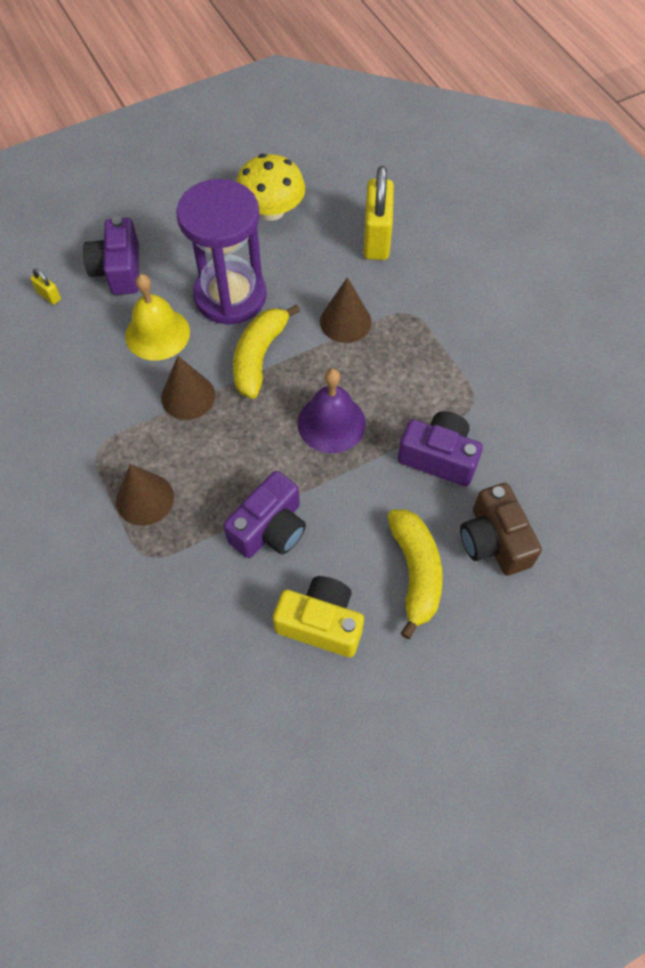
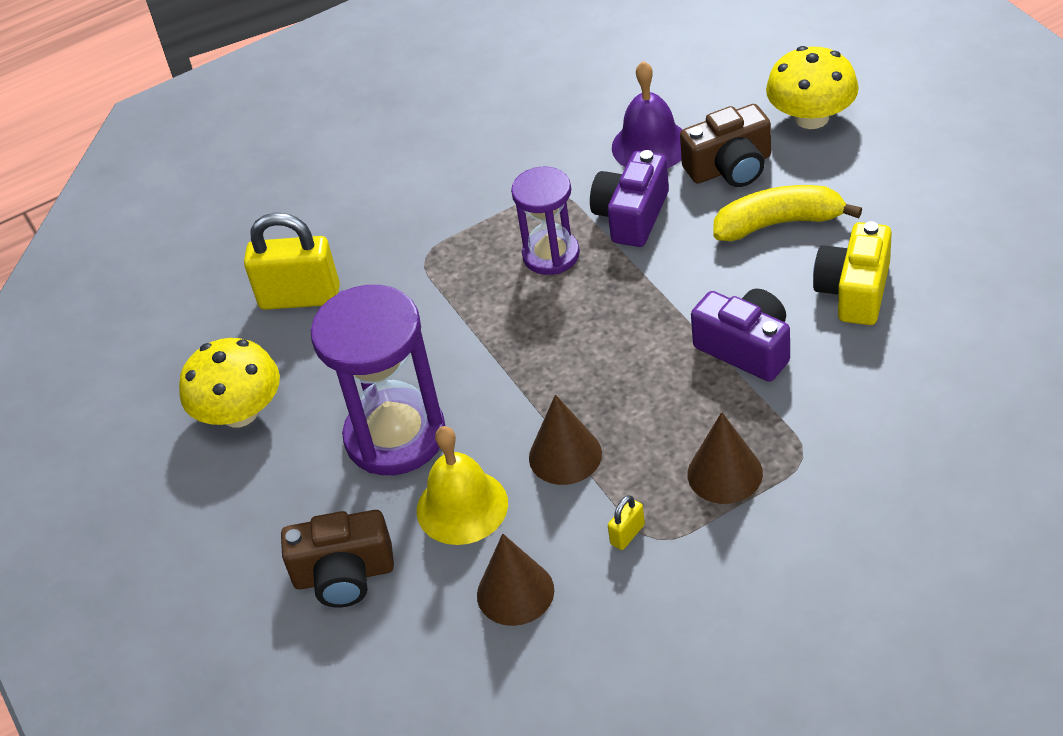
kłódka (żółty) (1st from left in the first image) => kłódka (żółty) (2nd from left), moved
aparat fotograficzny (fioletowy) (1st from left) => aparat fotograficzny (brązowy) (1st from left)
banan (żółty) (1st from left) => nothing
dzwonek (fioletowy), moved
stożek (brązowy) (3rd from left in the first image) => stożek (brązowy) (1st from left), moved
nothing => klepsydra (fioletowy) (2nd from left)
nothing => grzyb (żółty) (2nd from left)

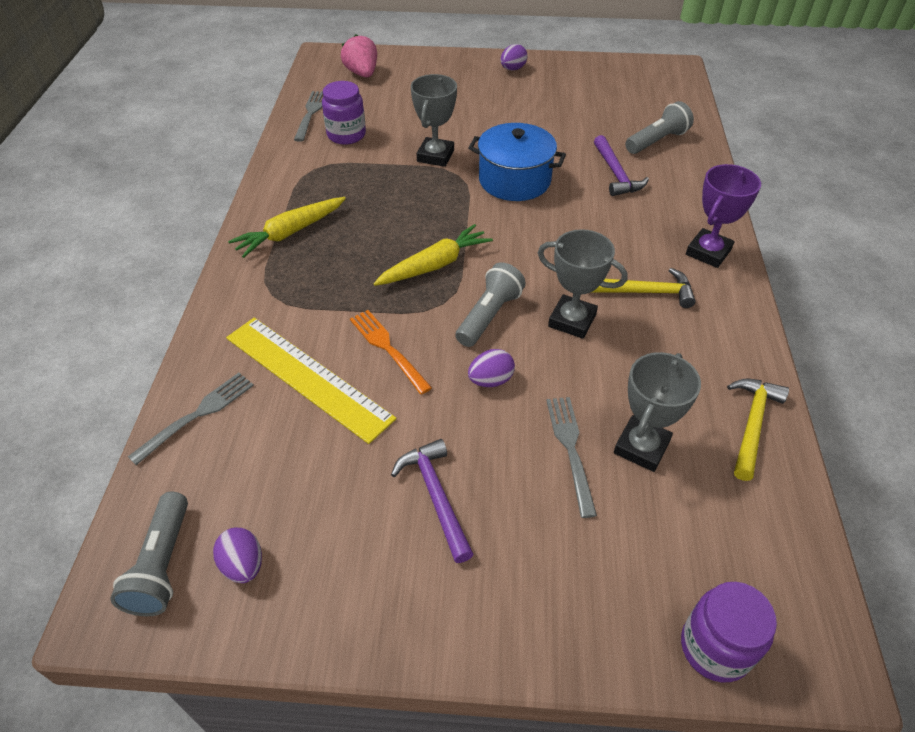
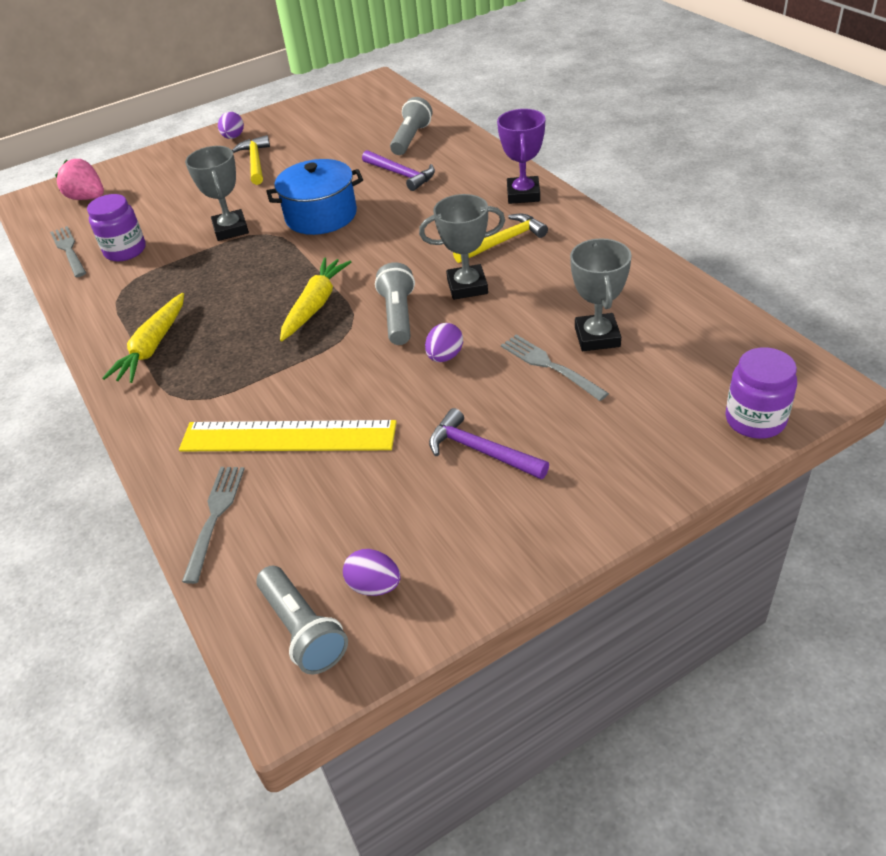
widelec (pomarańczowy) => nothing
młotek (żółty) (2nd from left in the first image) => młotek (żółty) (1st from left), moved

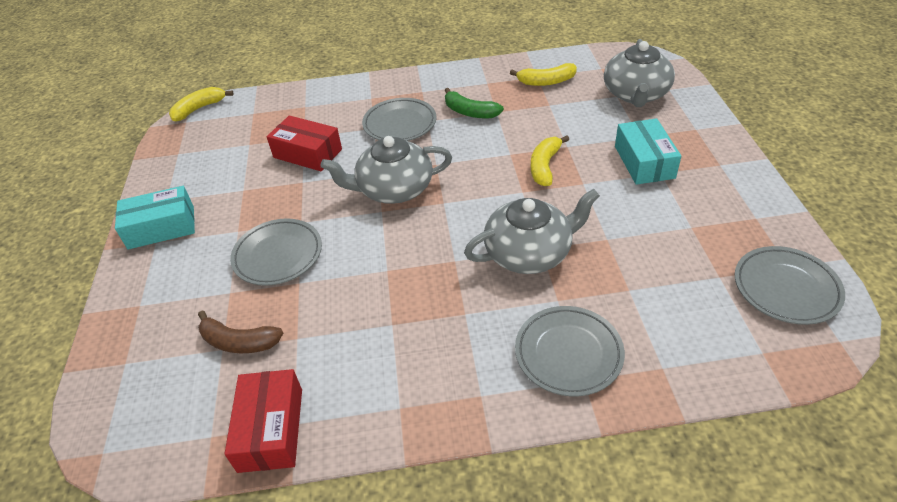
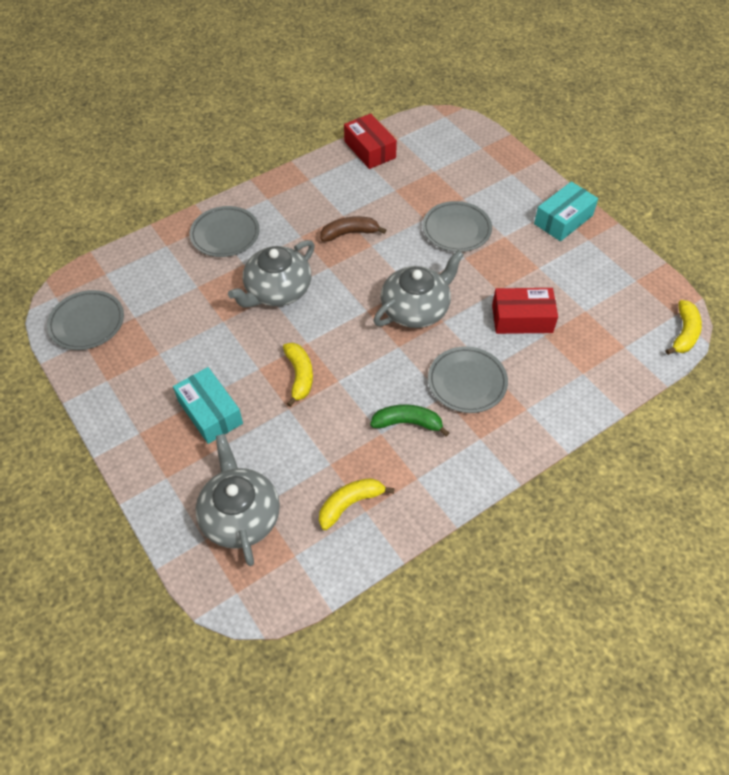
banan (brązowy), moved

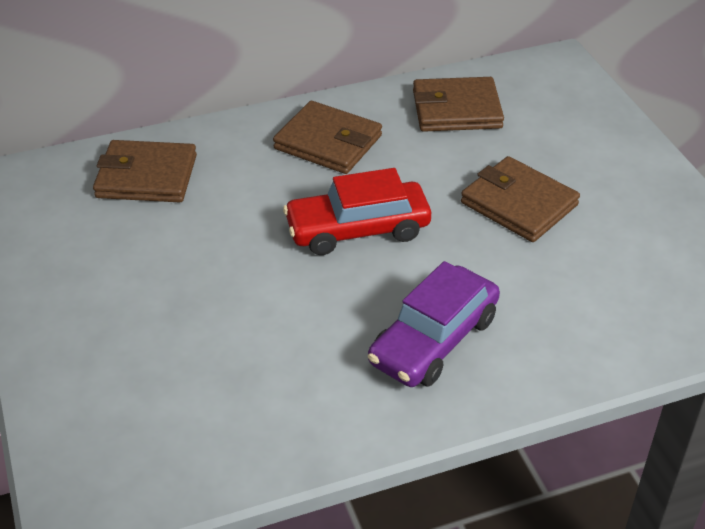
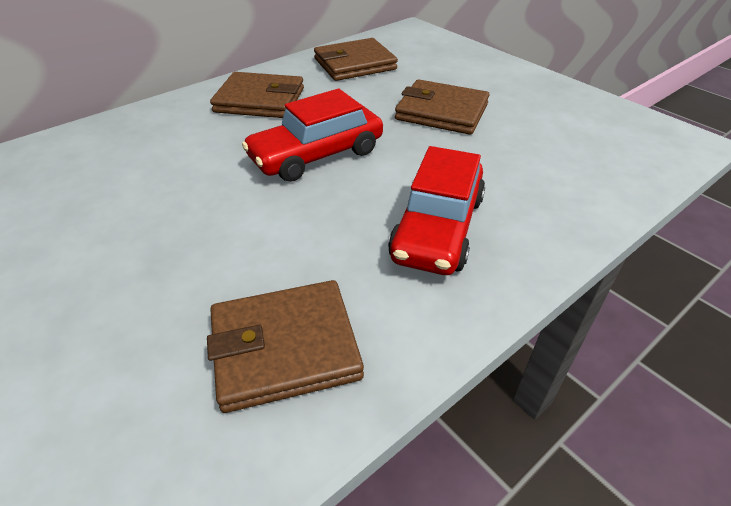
portfel (brązowy) (1st from left in the first image) => portfel (brązowy) (2nd from left), moved
samochód (fioletowy) => samochód (czerwony) (2nd from left)

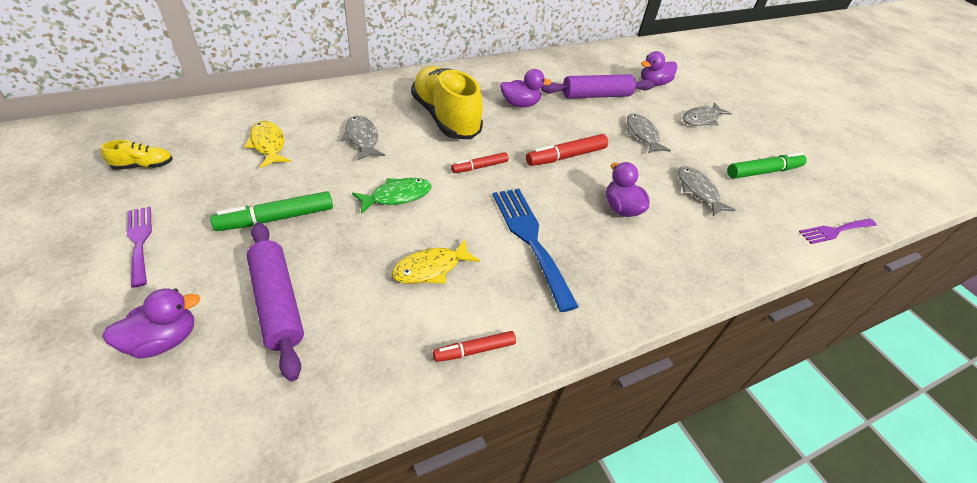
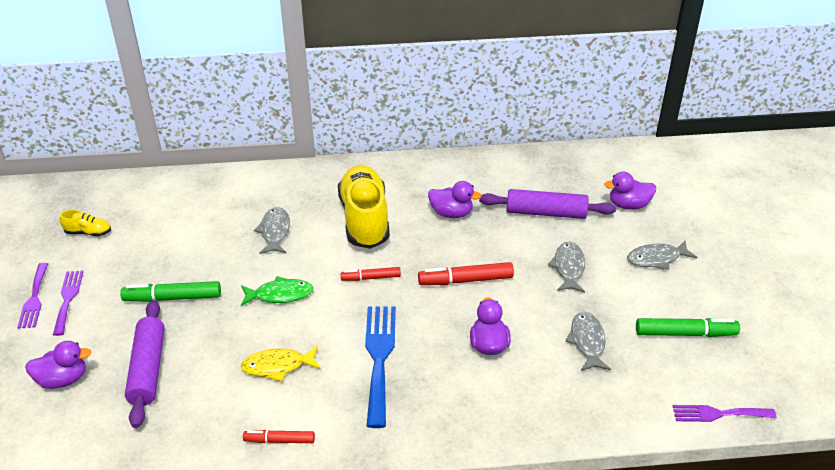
ryba (żółty) (1st from left) => nothing
nothing => widelec (fioletowy) (1st from left)

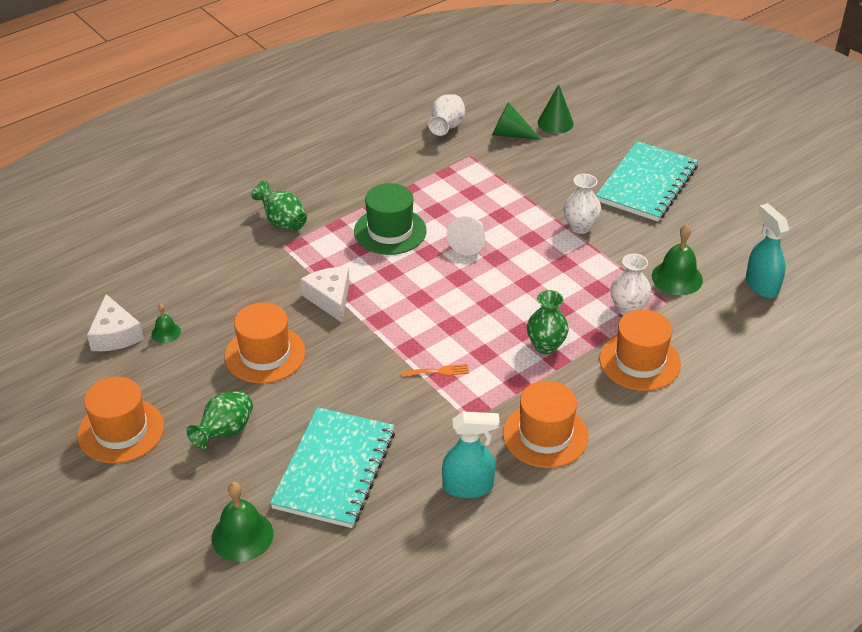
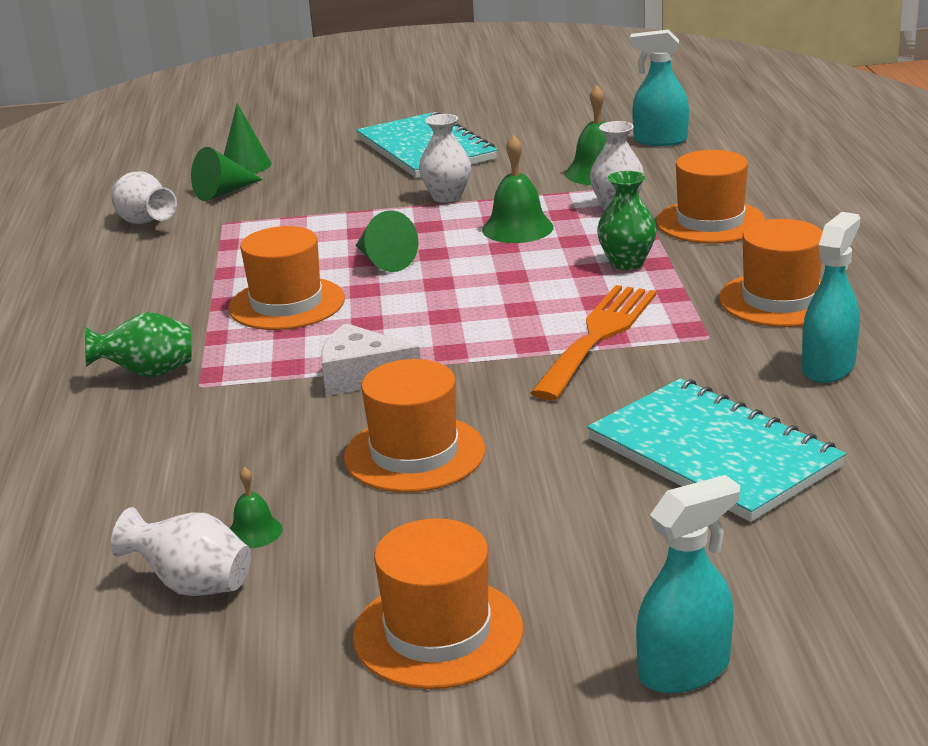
ser (biały) (1st from left) => wazon (biały) (2nd from left)
wazon (zielony) (1st from left) => nothing
dzwonek (zielony) (2nd from left), moved
kapelusz (zielony) => kapelusz (pomarańczowy) (1st from left)
widelec (pomarańczowy), x2.41
stożek (biały) => stożek (zielony) (3rd from left)
nothing => spryskiwacz (turkusowy) (2nd from left)

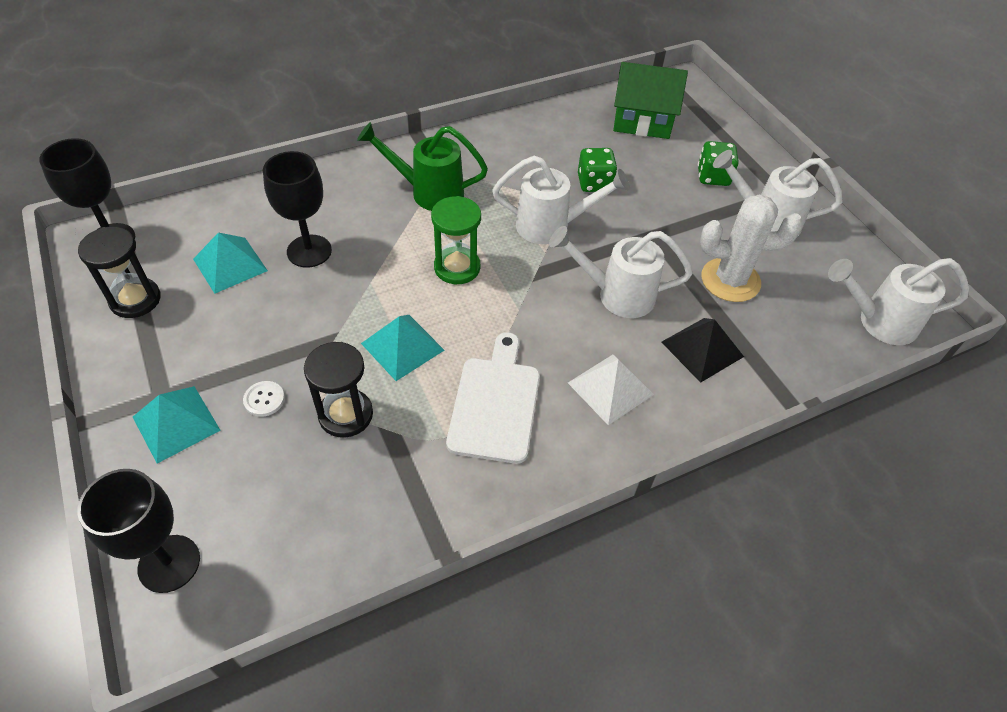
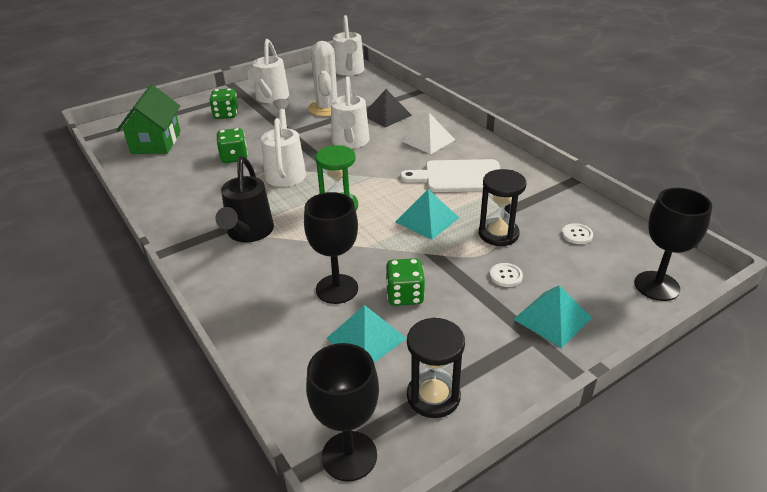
konewka (zielony) => konewka (czarny)
nothing => kostka do gry (zielony) (3rd from left)
nothing => guzik (biały) (2nd from left)

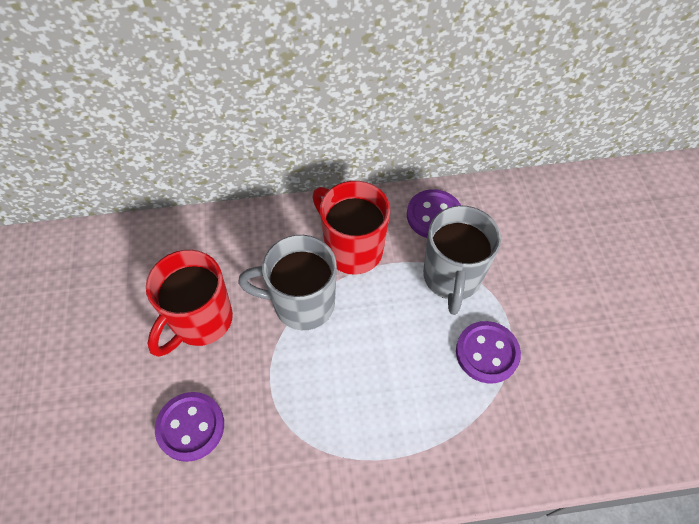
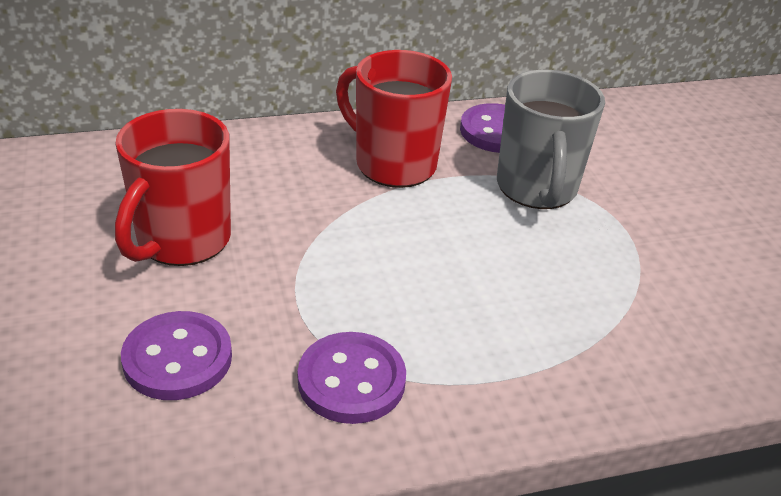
kubek (szary) (1st from left) => nothing
guzik (fioletowy) (3rd from left in the first image) => guzik (fioletowy) (2nd from left), moved

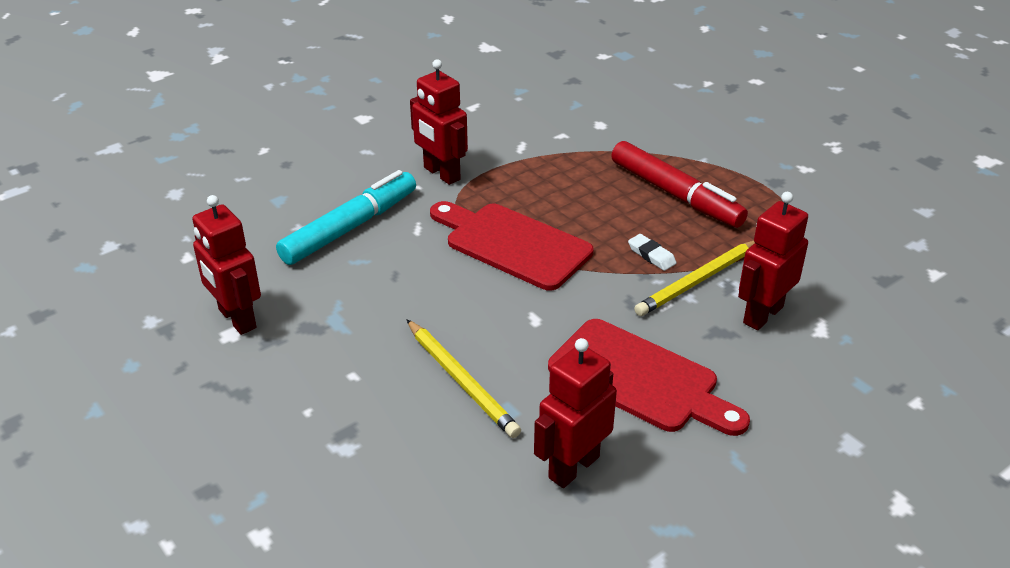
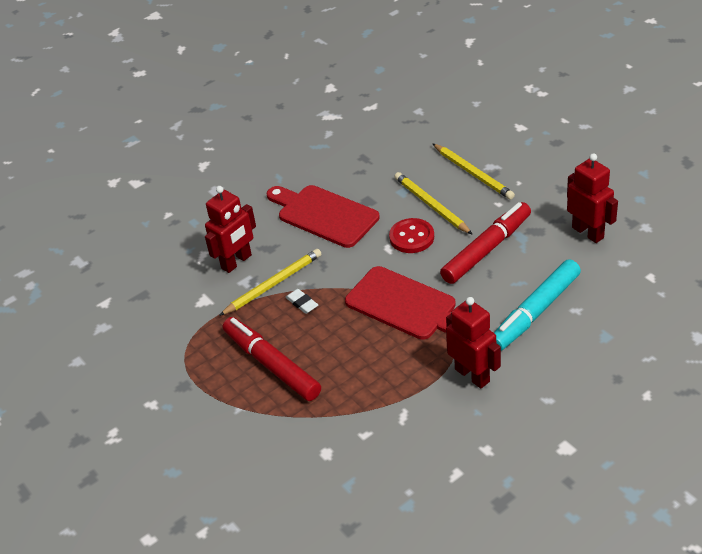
robot (czerwony) (3rd from left) => nothing
nothing => guzik (czerwony)
nothing => ołówek (żółty) (3rd from left)
nothing => flamaster (czerwony) (2nd from left)

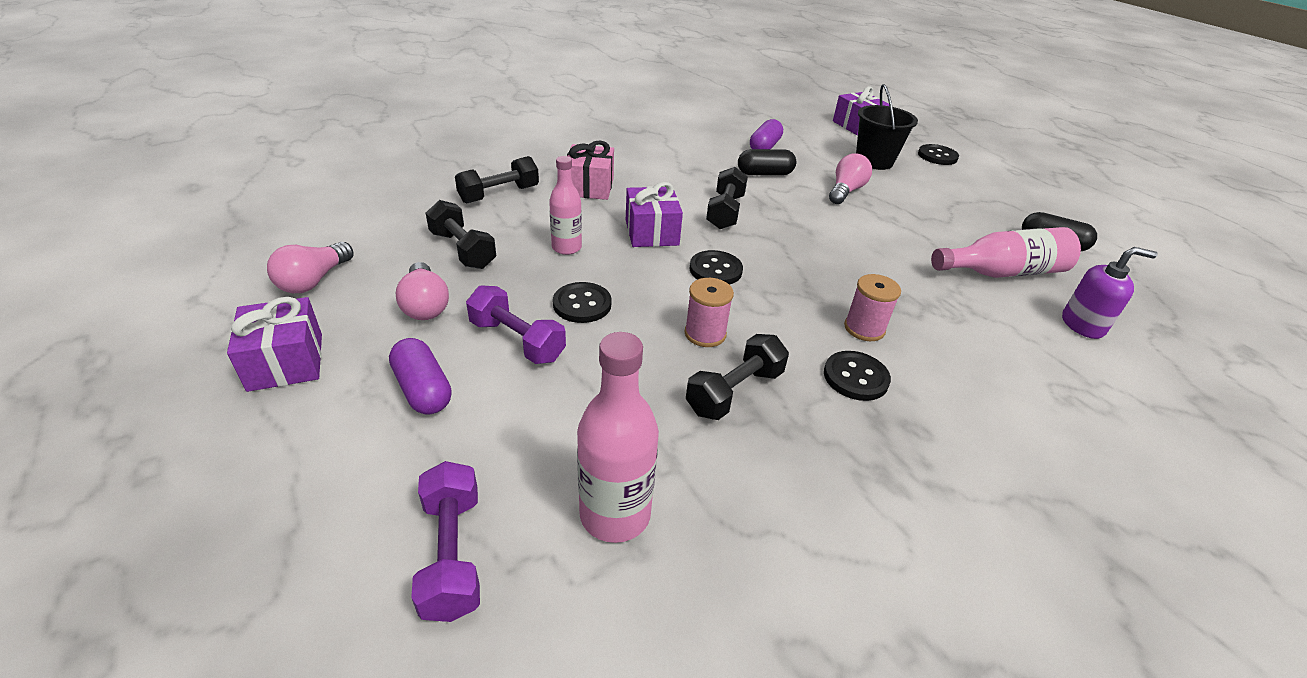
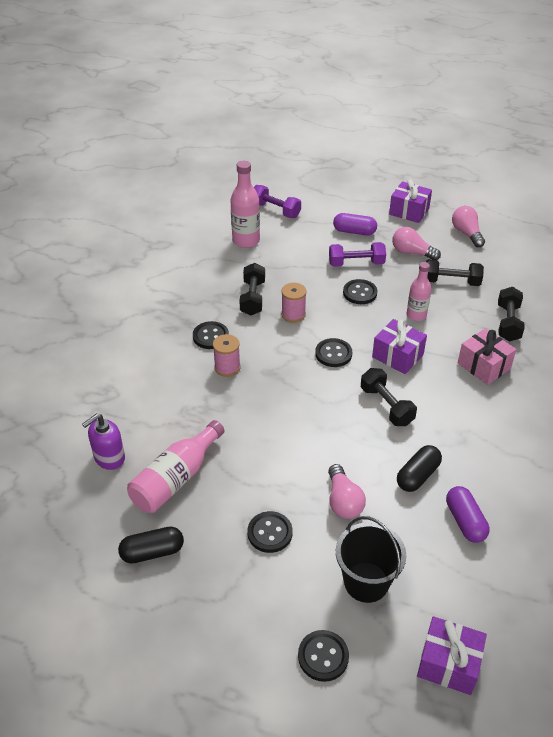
nothing => guzik (czarny) (2nd from left)

